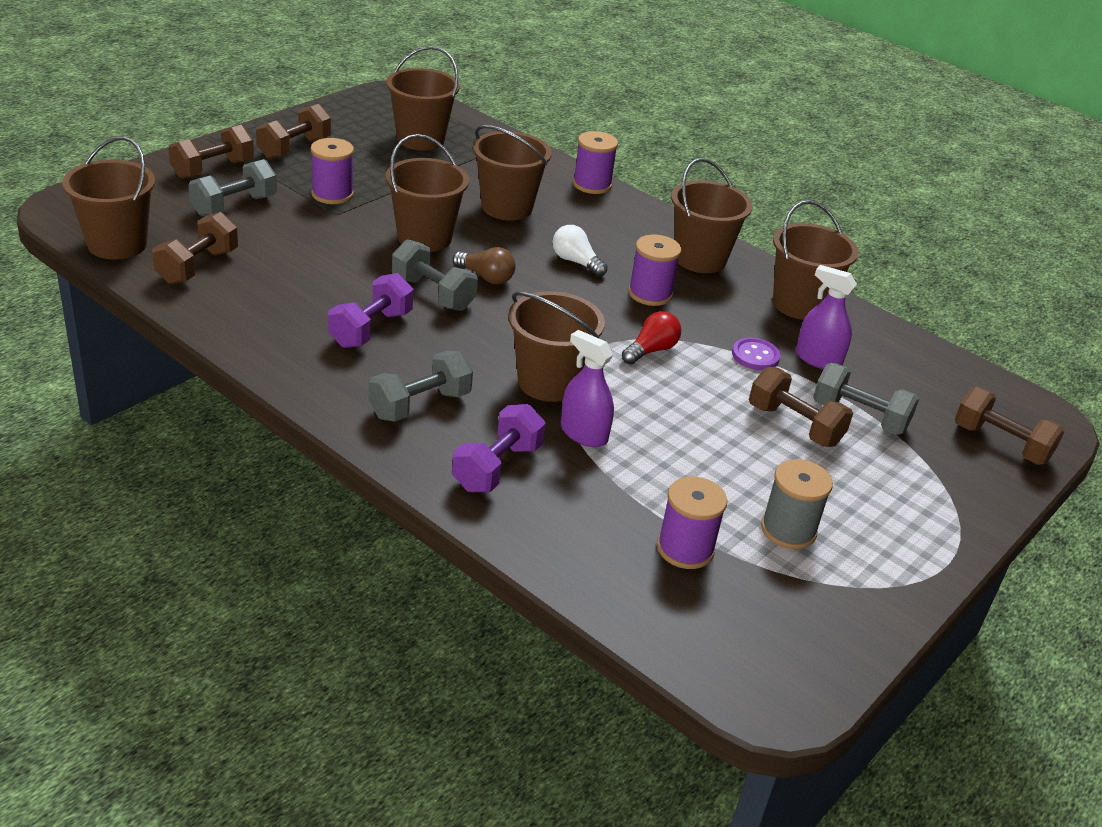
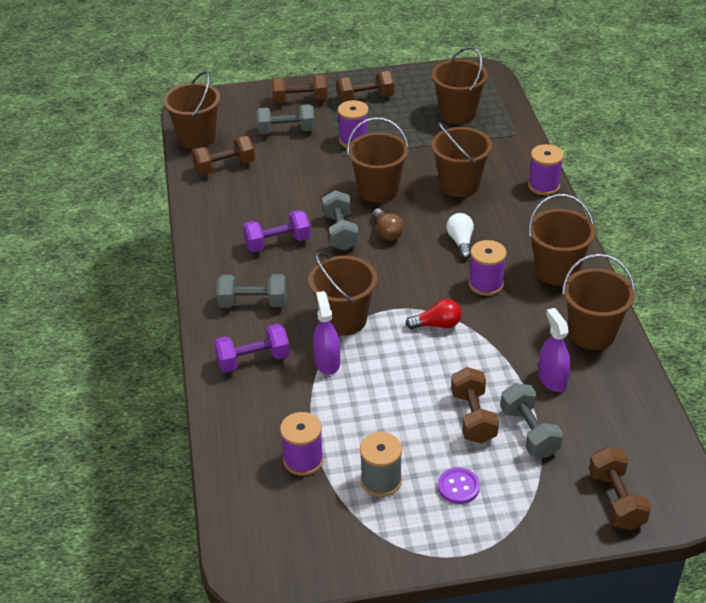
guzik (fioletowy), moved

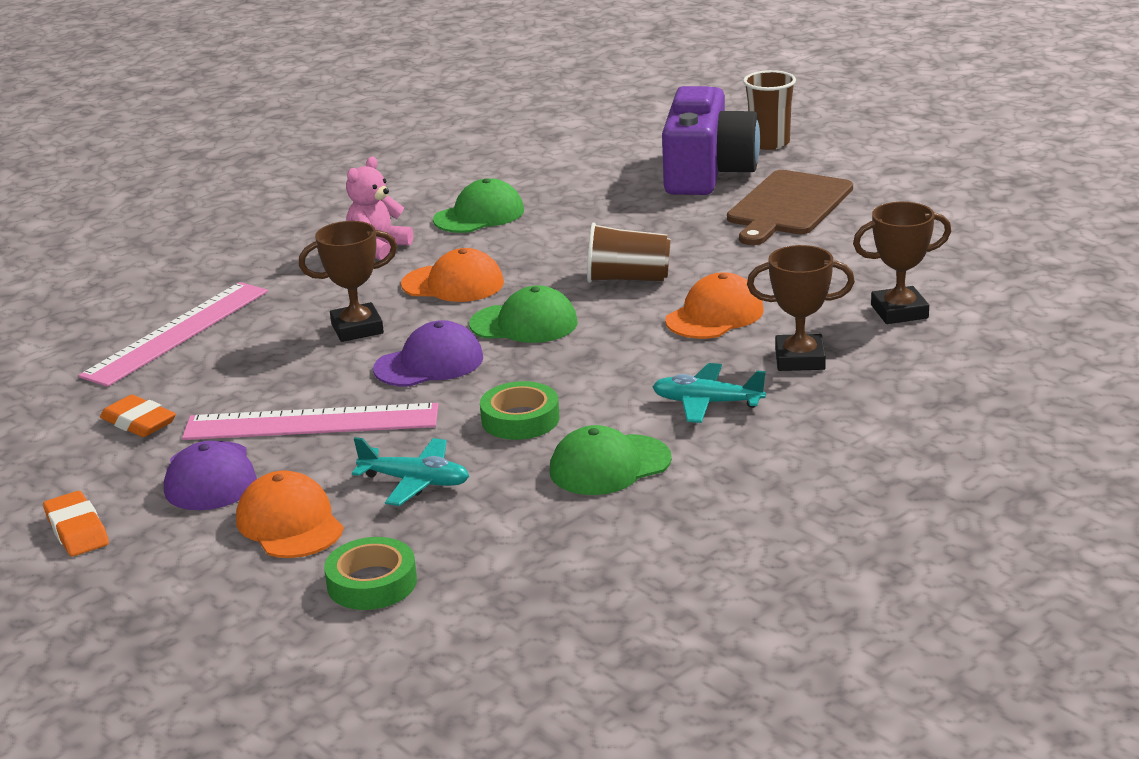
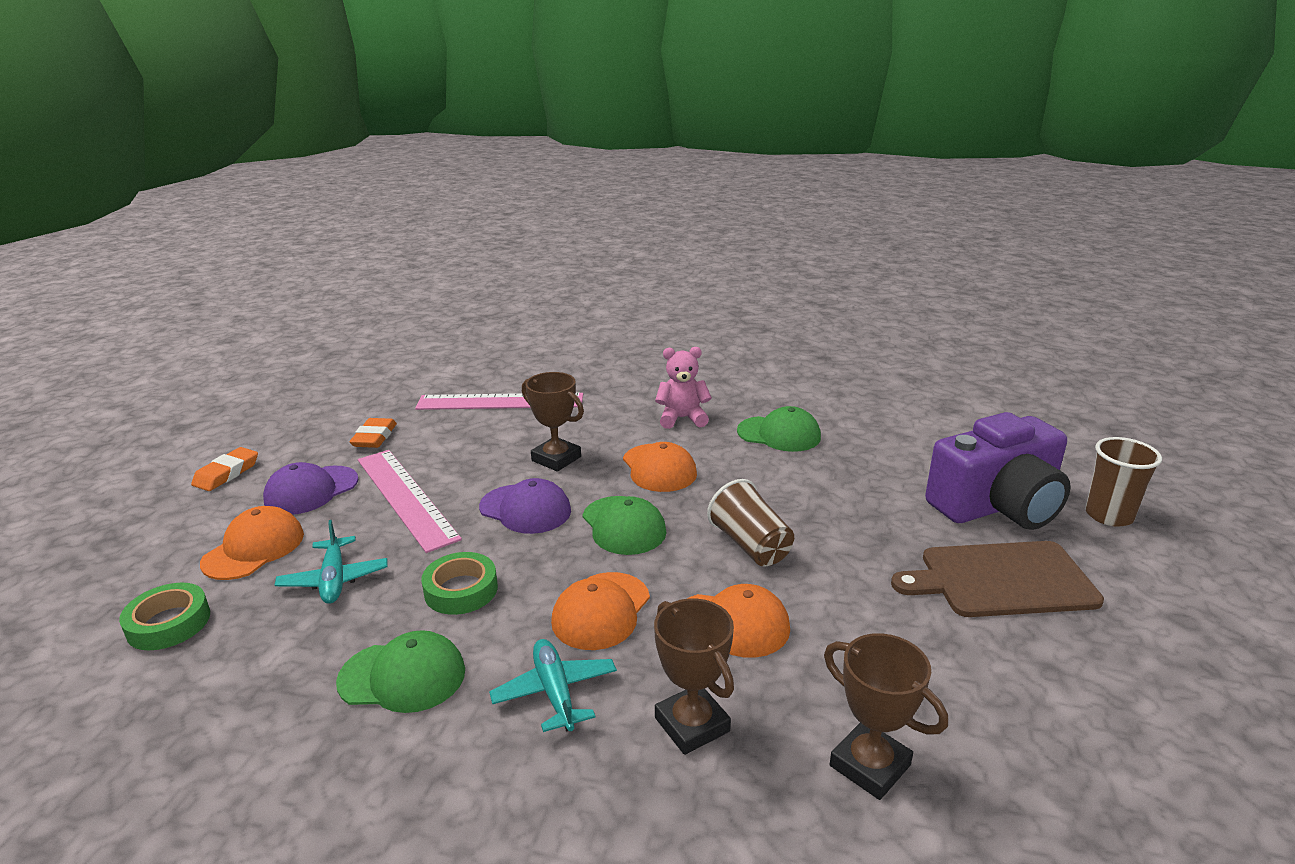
czapka (zielony) (3rd from left in the first image) => czapka (zielony) (1st from left), 150 degrees clockwise
nothing => czapka (pomarańczowy) (2nd from left)

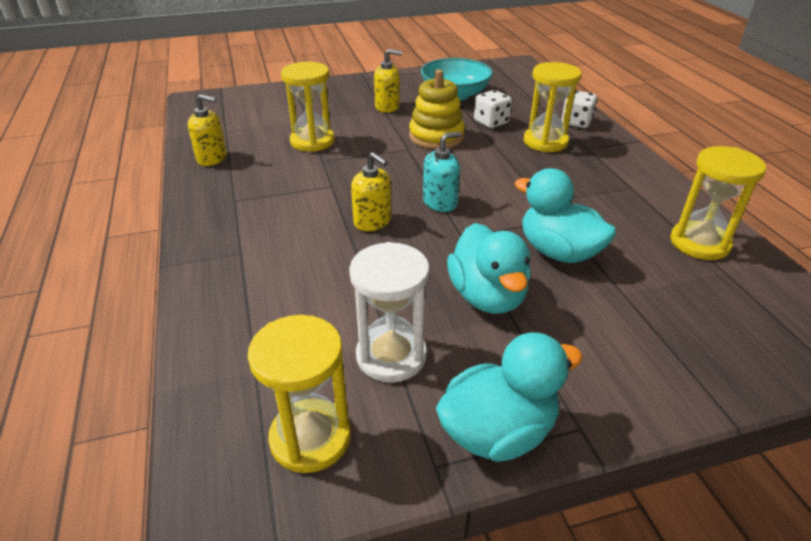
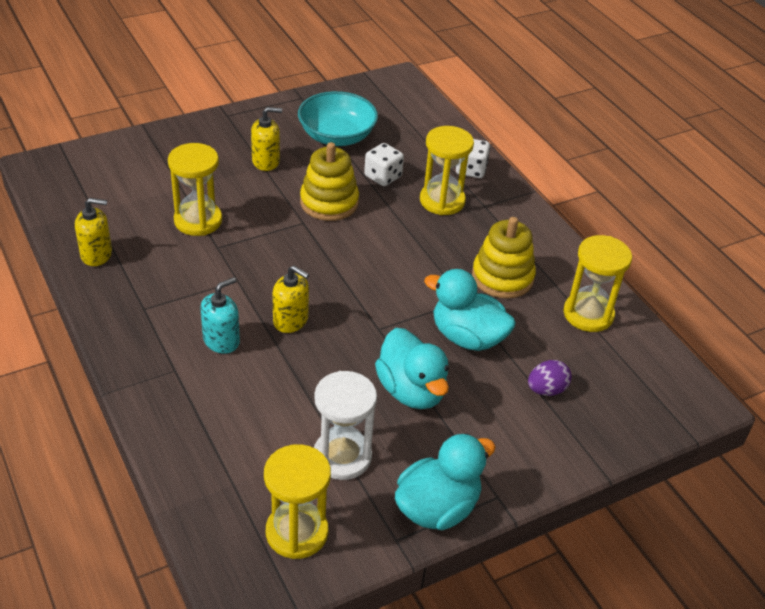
dozownik mydła (turkusowy), moved
nothing => zabawka nakładanka (żółty) (2nd from left)
nothing => jajko (fioletowy)

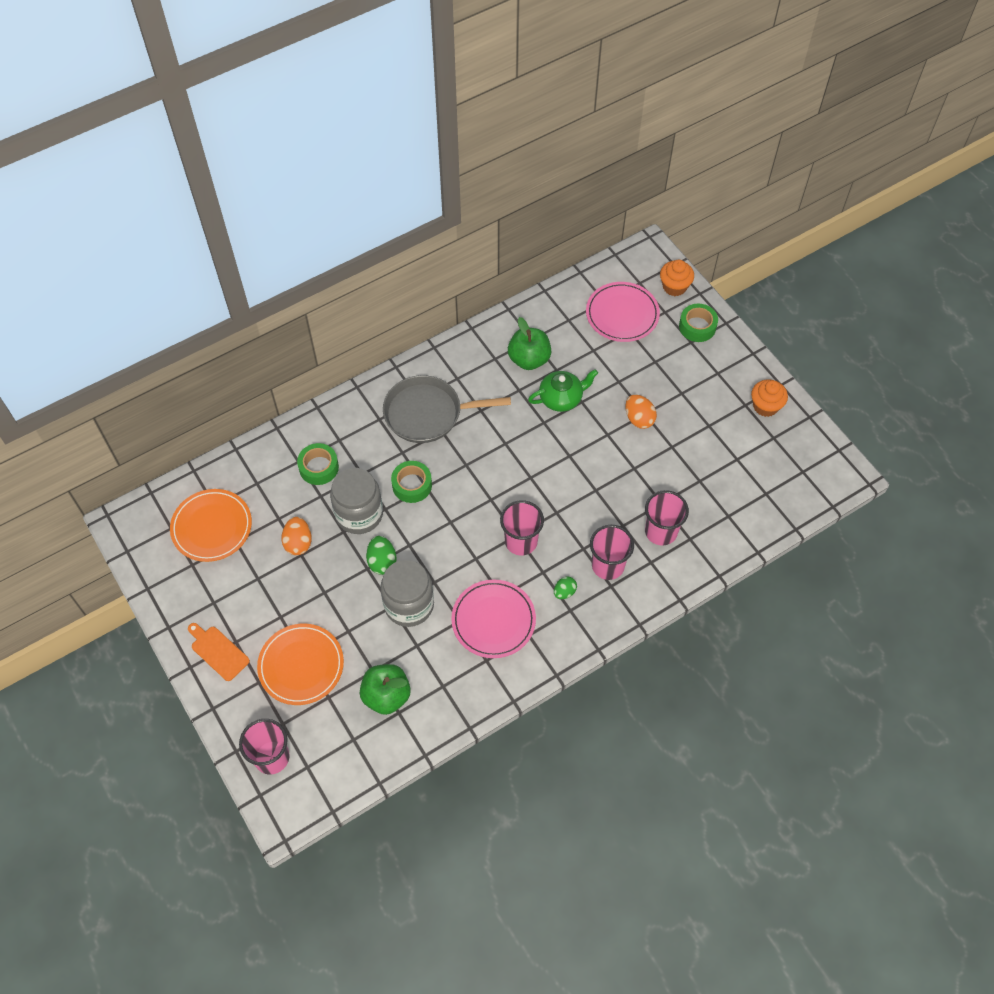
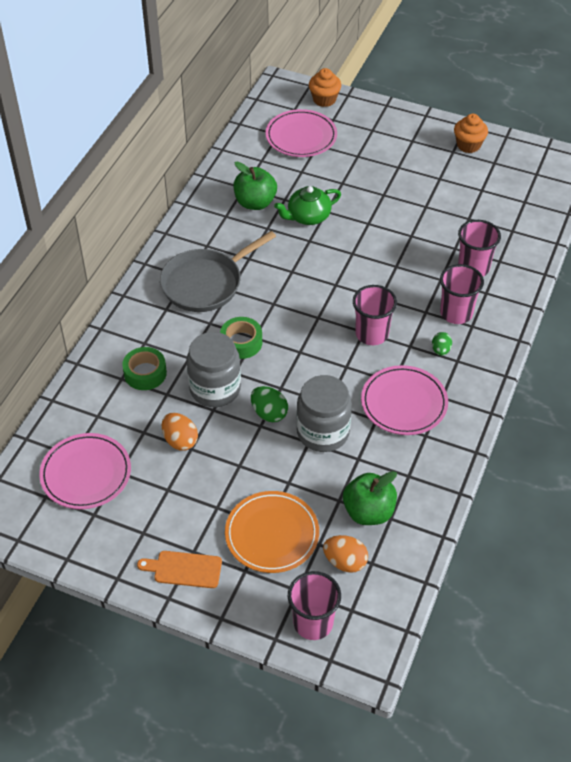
talerz (pomarańczowy) (1st from left) => talerz (różowy) (1st from left)
imbryk (zielony), 150 degrees counterclockwise
jajko (pomarańczowy) (2nd from left), moved
taśma klejąca (zielony) (3rd from left) => nothing

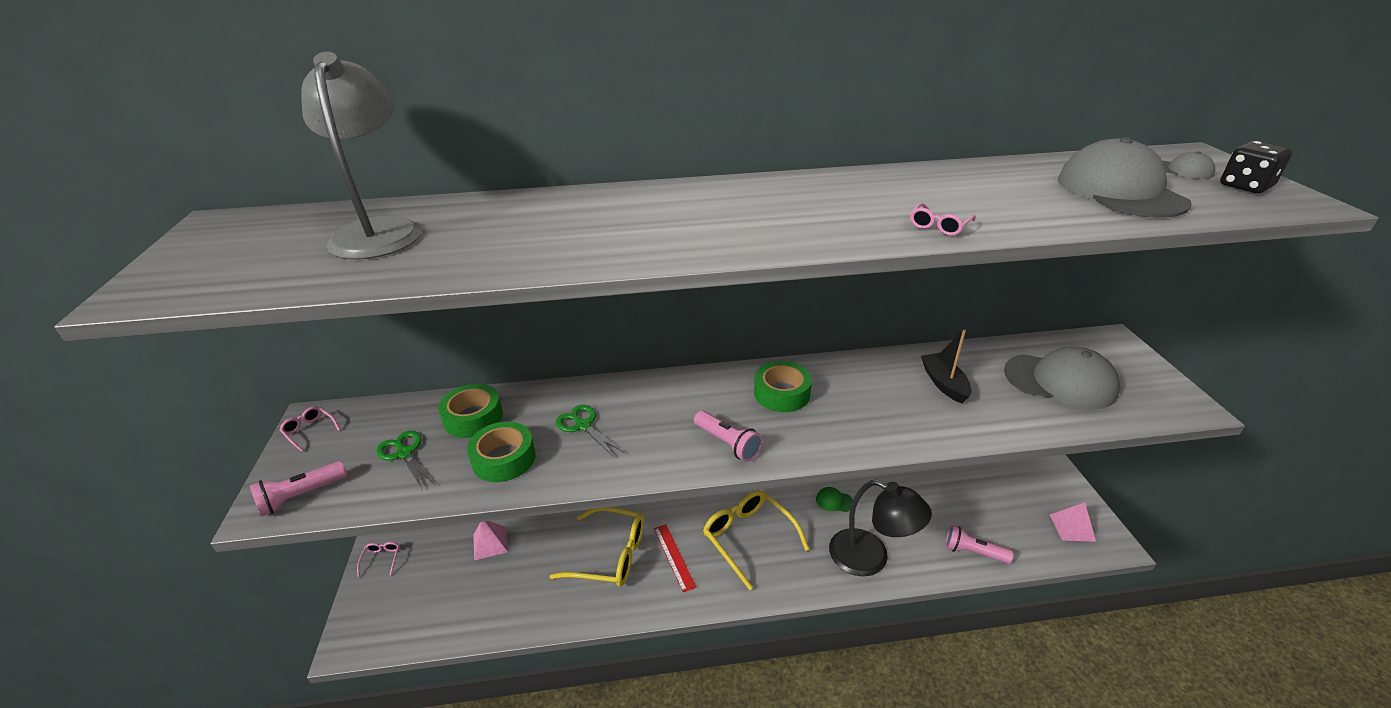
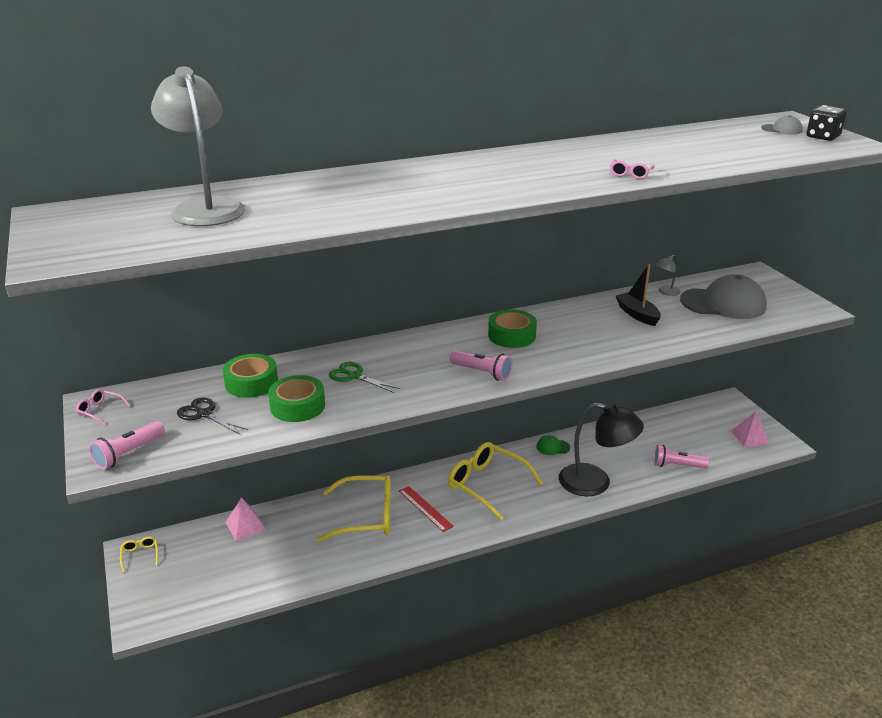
okulary (różowy) (2nd from left) => okulary (żółty) (1st from left)
nożyczki (zielony) (1st from left) => nożyczki (czarny)
czapka (szary) (2nd from left) => nothing
nothing => lampka (szary) (2nd from left)

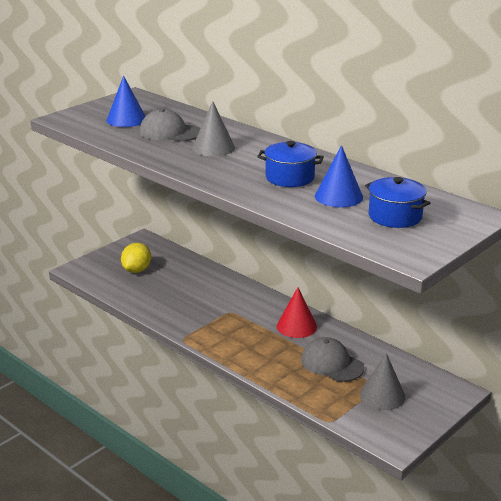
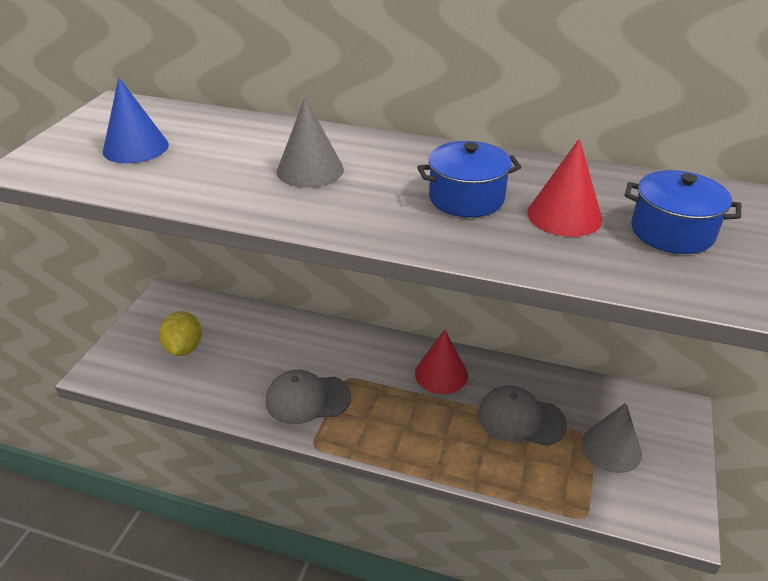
czapka (szary) (1st from left), moved
stożek (niebieski) (2nd from left) => stożek (czerwony) (2nd from left)

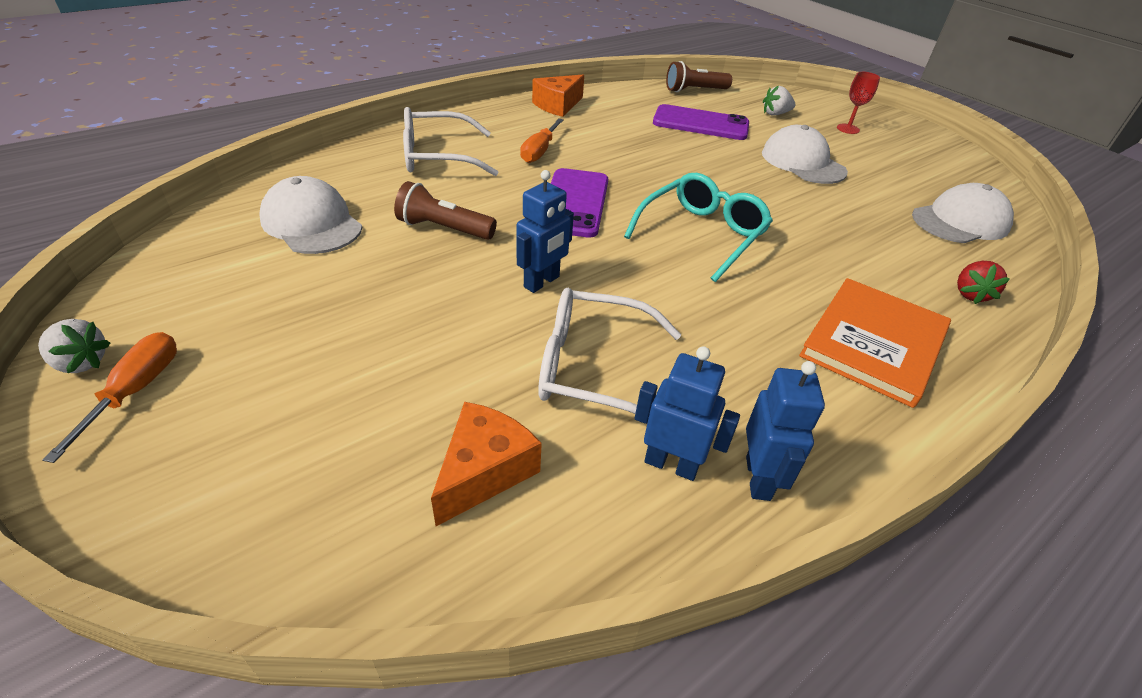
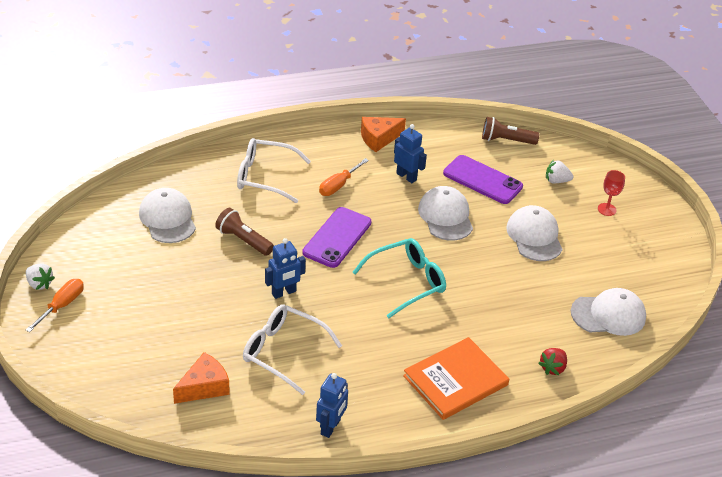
robot (niebieski) (2nd from left in the first image) => robot (niebieski) (3rd from left), moved
nothing => czapka (biały) (2nd from left)

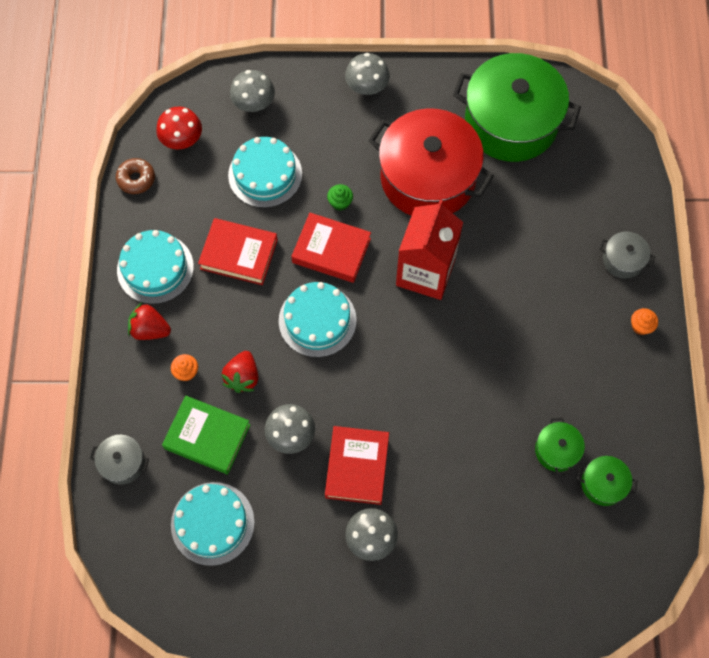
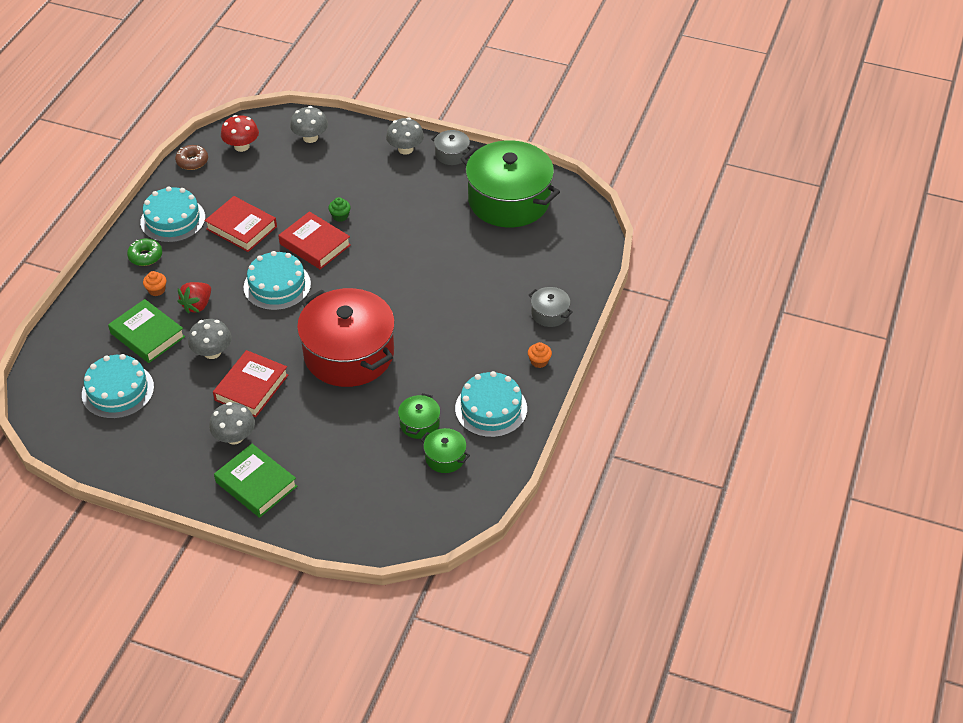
garnek (szary) (1st from left), moved
truskawka (czerwony) (1st from left) => donut (zielony)
tort (turkusowy) (3rd from left in the first image) => tort (turkusowy) (4th from left), moved
garnek (czerwony), moved
karton mleka (czerwony) => nothing
nothing => książka (zielony) (2nd from left)

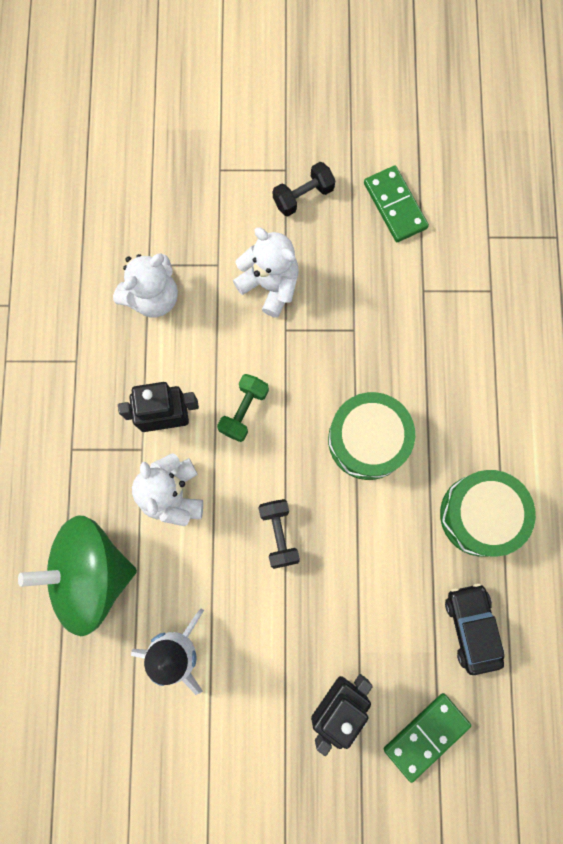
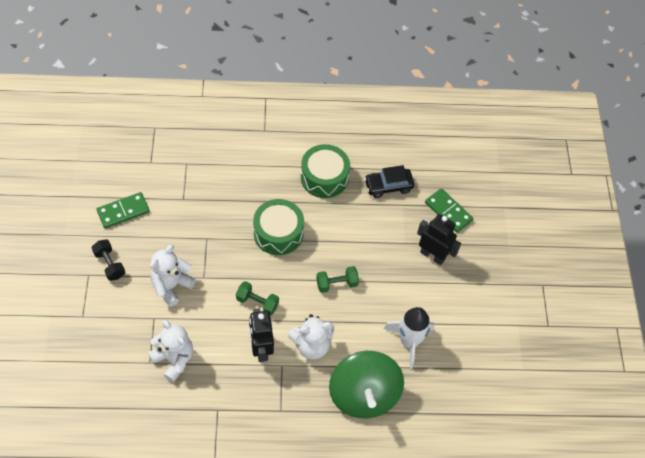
hantel (czarny) (1st from left) => hantel (zielony) (2nd from left)

